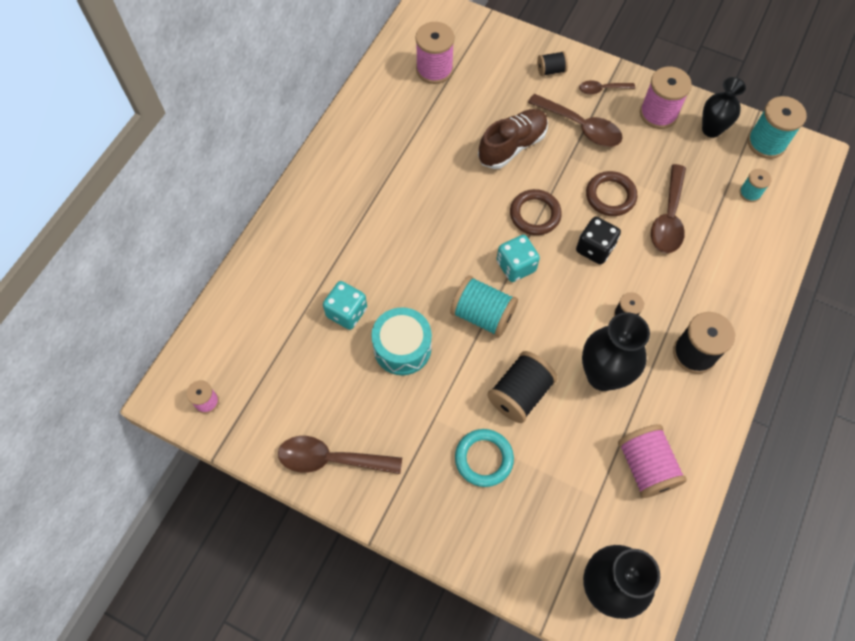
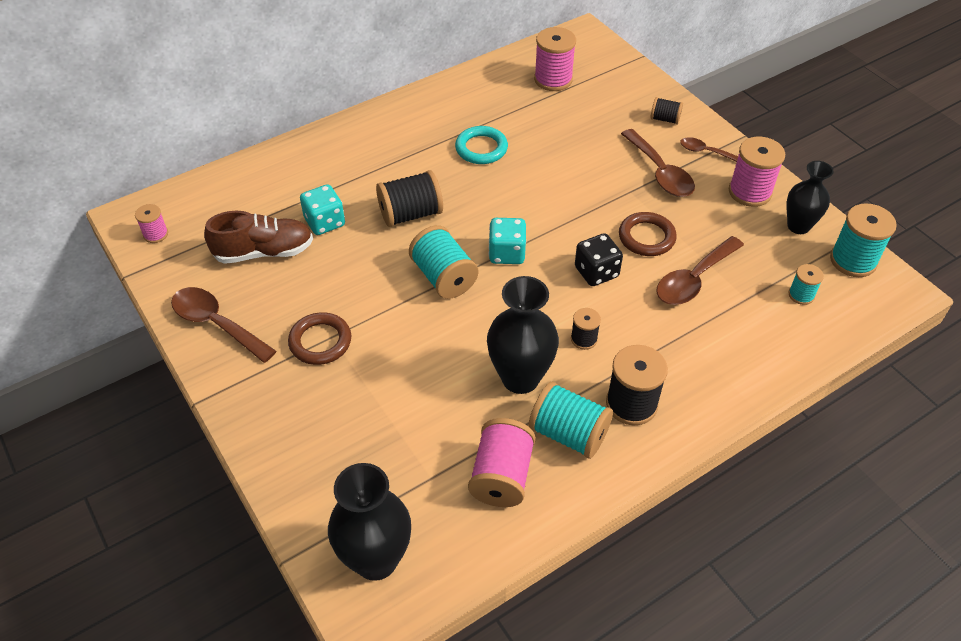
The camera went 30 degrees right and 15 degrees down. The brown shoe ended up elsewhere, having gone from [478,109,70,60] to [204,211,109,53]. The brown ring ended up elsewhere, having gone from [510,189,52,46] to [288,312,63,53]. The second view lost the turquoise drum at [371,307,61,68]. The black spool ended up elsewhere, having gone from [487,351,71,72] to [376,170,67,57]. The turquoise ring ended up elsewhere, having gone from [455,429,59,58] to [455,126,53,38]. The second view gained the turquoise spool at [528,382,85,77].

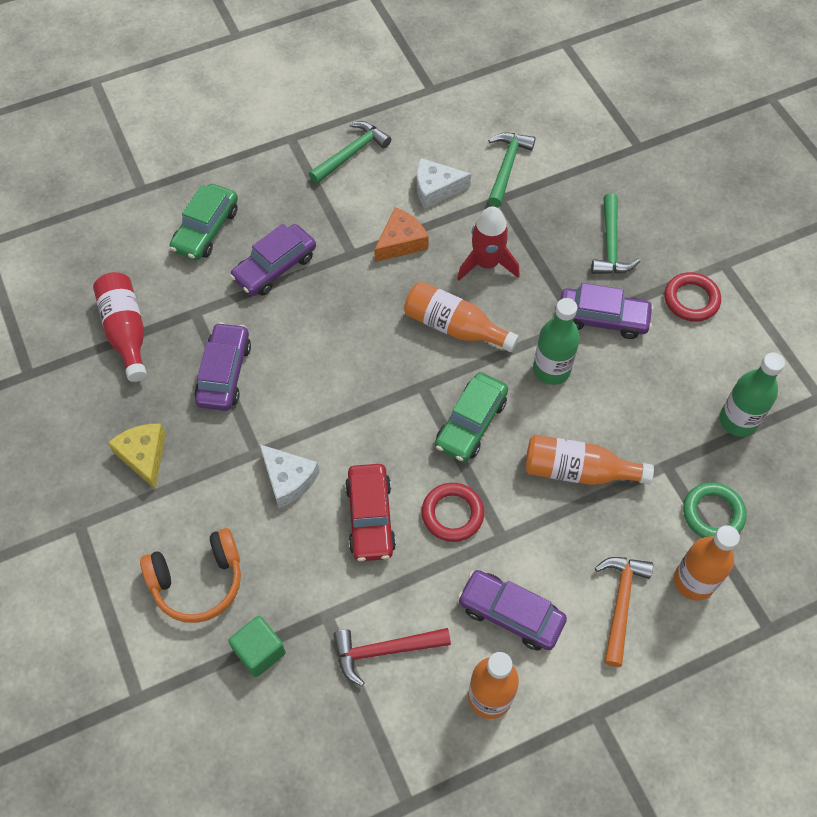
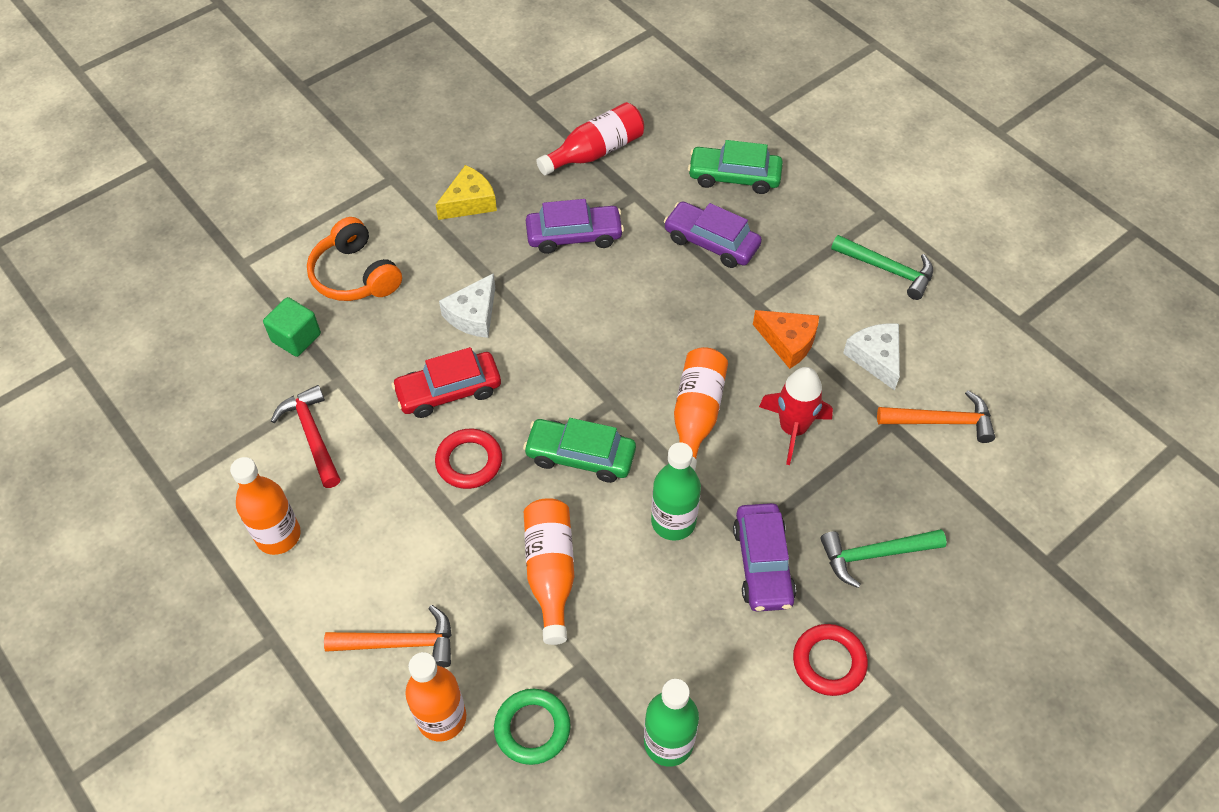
The camera went 75 degrees right and 5 degrees down. What was the green hammer at [488,133,47,74] turned into the orange hammer at [877,391,118,52]. The second view lost the purple car at [458,570,109,81].

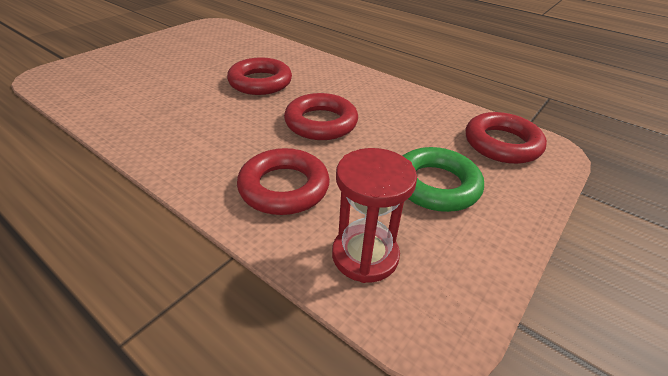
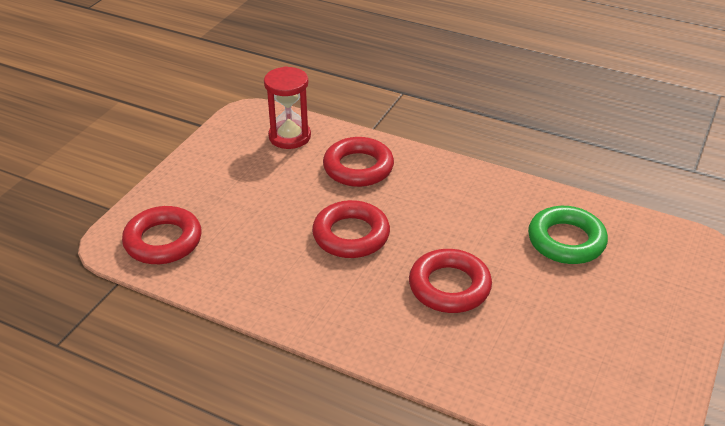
The camera went 170 degrees right and 0 degrees up. The green ring ended up elsewhere, having gone from [403,147,81,65] to [528,206,80,58].

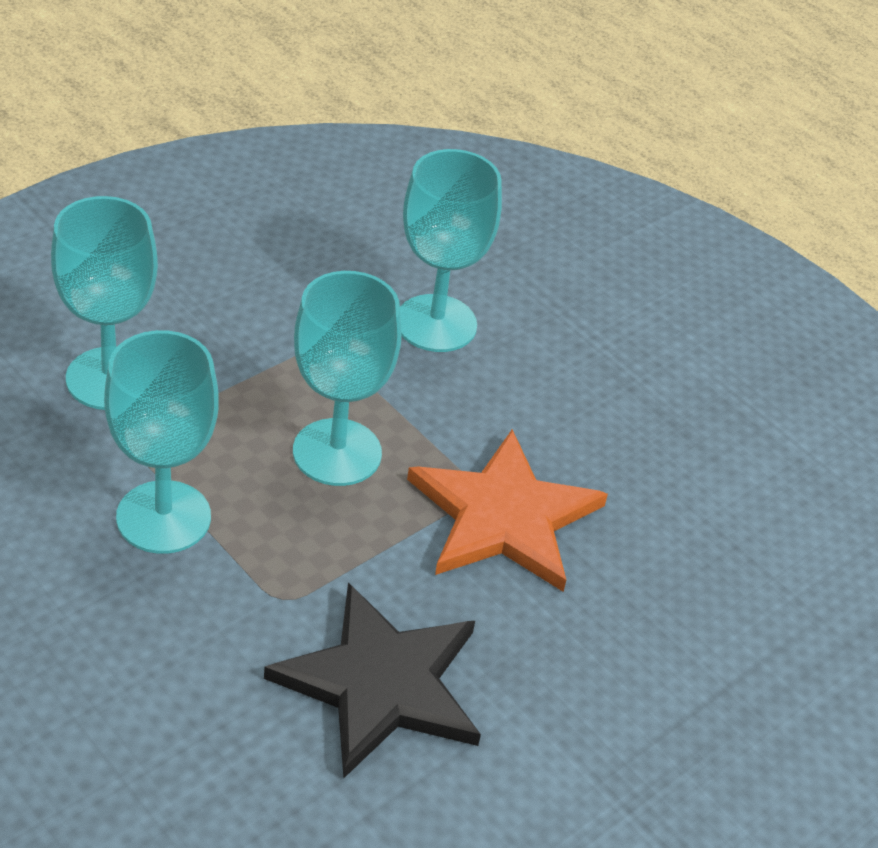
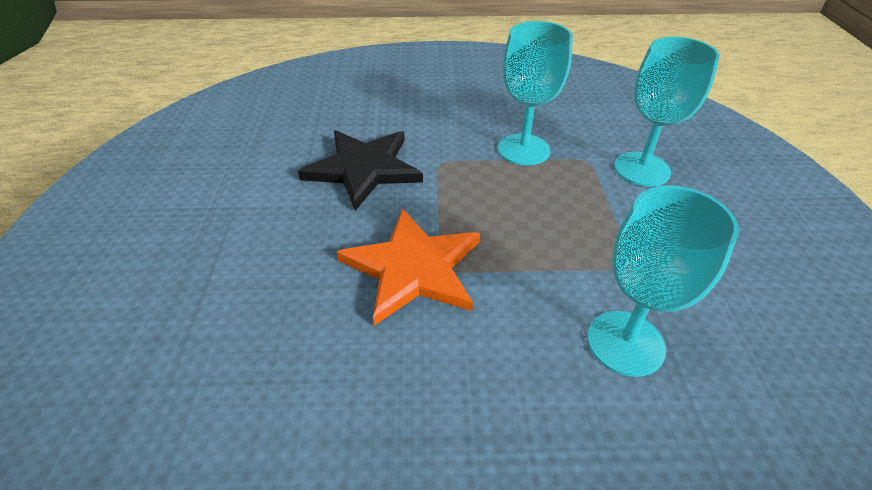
The camera went 135 degrees right and 0 degrees up. The second view lost the turquoise goblet at [293,271,109,215].

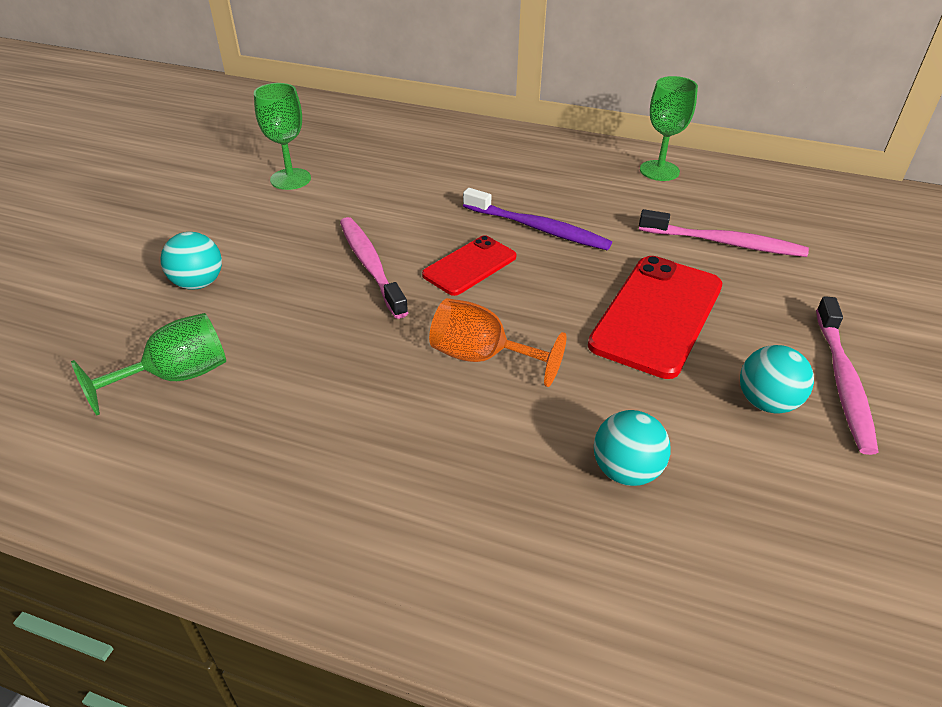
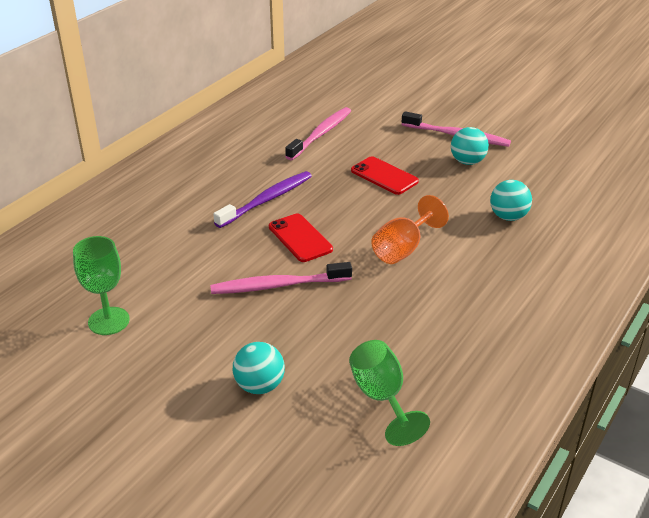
The camera went 75 degrees left and 5 degrees down. The second view lost the green goblet at [640,76,58,105]. The size of the red phone at [588,256,134,123] changed by a factor of 0.60.

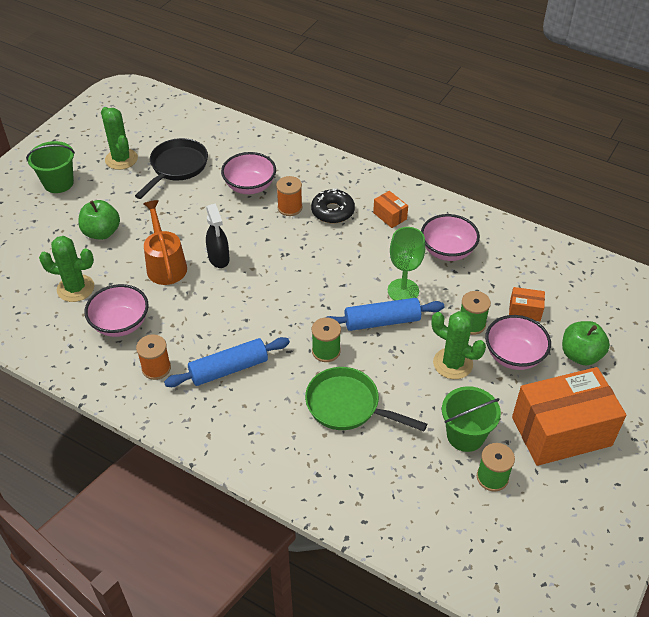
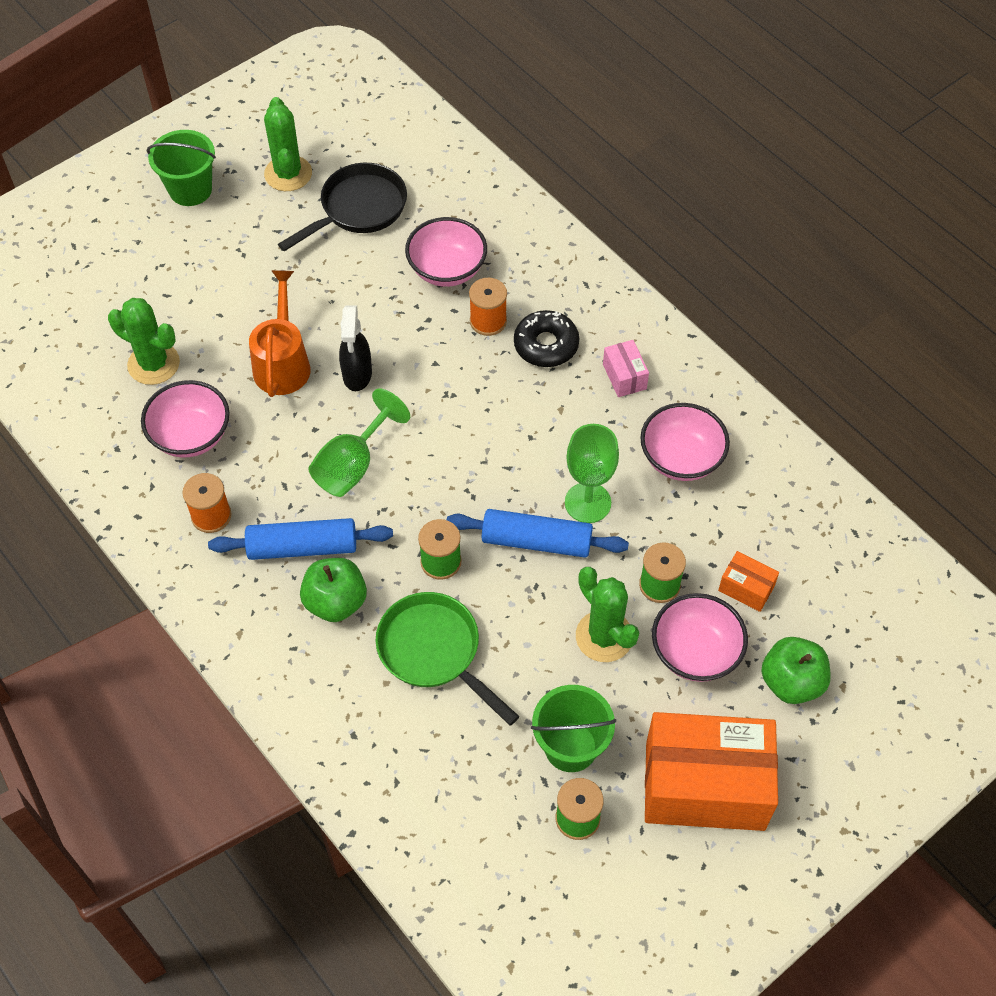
The camera went 20 degrees right and 10 degrees up. What was the orange box at [373,191,35,37] turned into the pink box at [603,340,46,57]. The green apple ended up elsewhere, having gone from [78,200,42,40] to [300,558,67,64]. The second view gained the green goblet at [308,388,102,109].

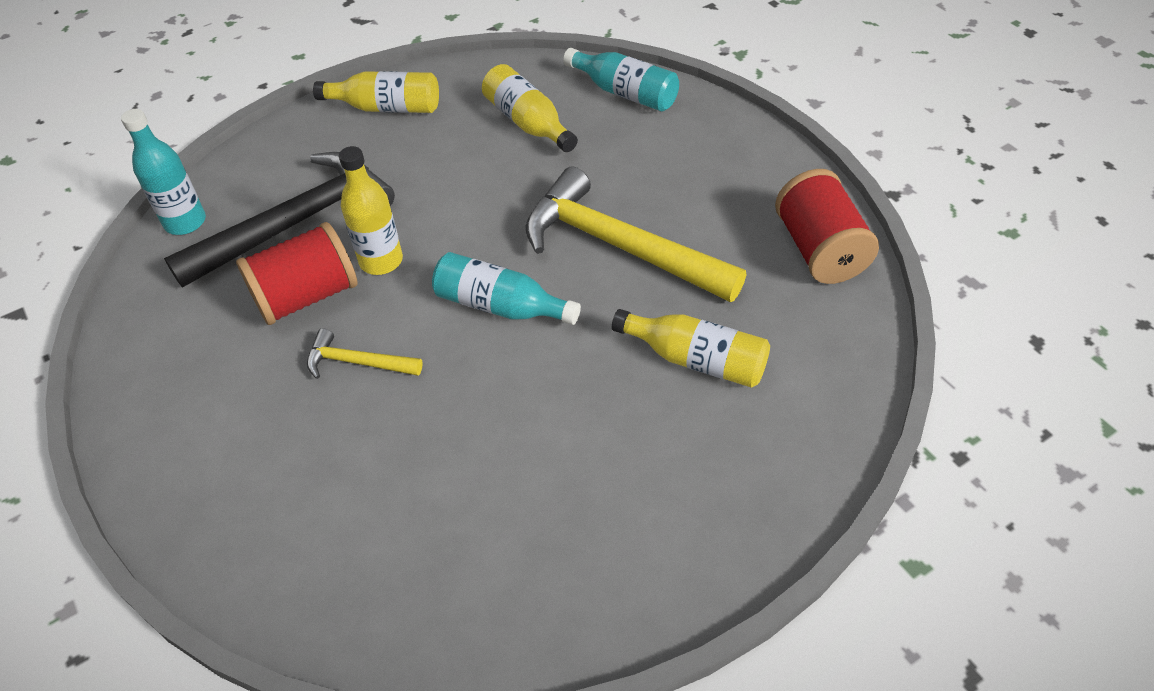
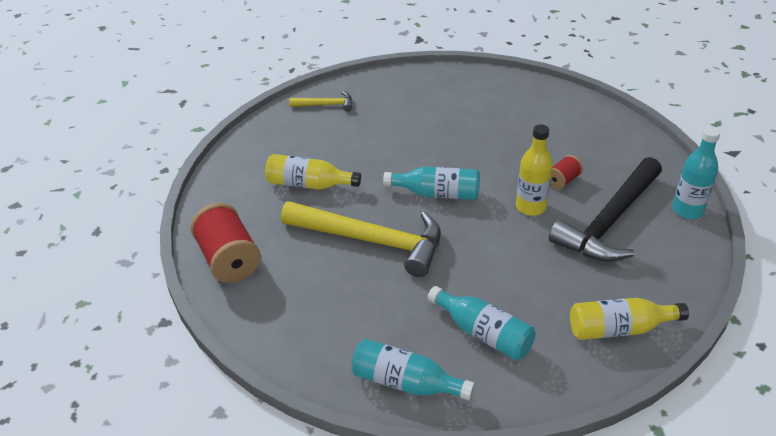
The camera went 165 degrees right and 10 degrees down. What was the yellow bottle at [482,64,96,88] turned into the turquoise bottle at [427,286,108,74]. The size of the red spool at [236,222,122,103] changed by a factor of 0.52. The yellow hammer ended up elsewhere, having gone from [307,328,116,51] to [290,91,62,21].

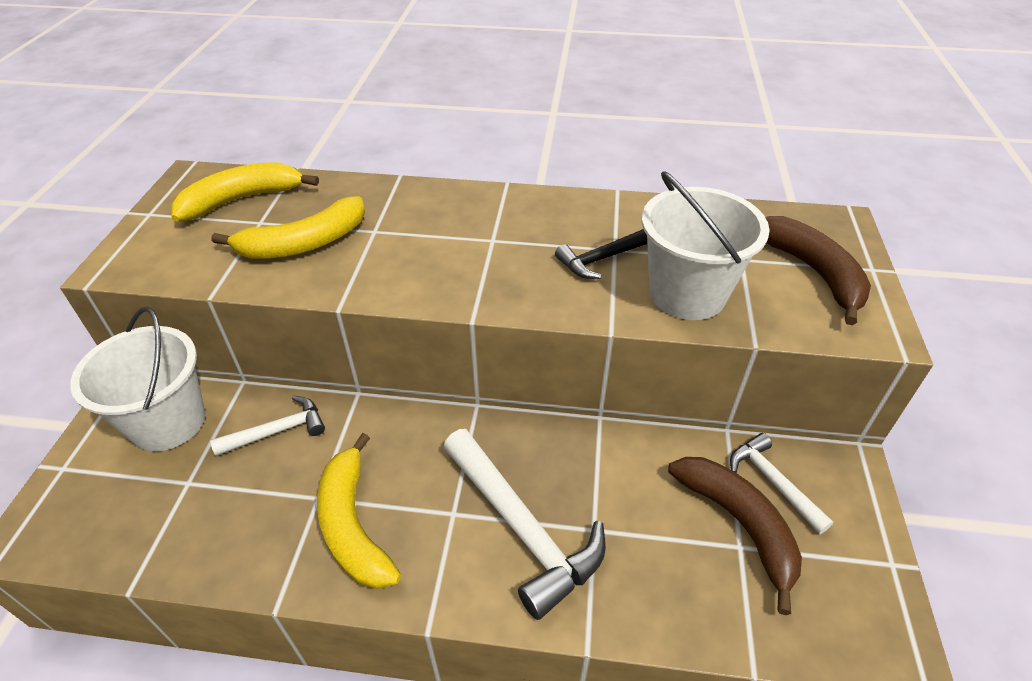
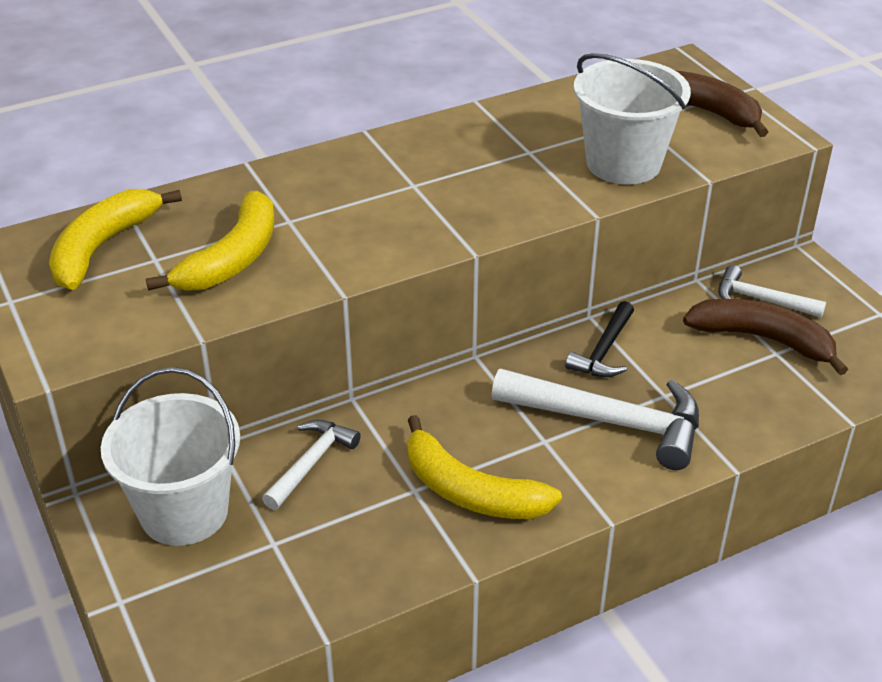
The camera went 35 degrees left and 5 degrees down. The black hammer ended up elsewhere, having gone from [555,229,92,50] to [565,301,69,76].

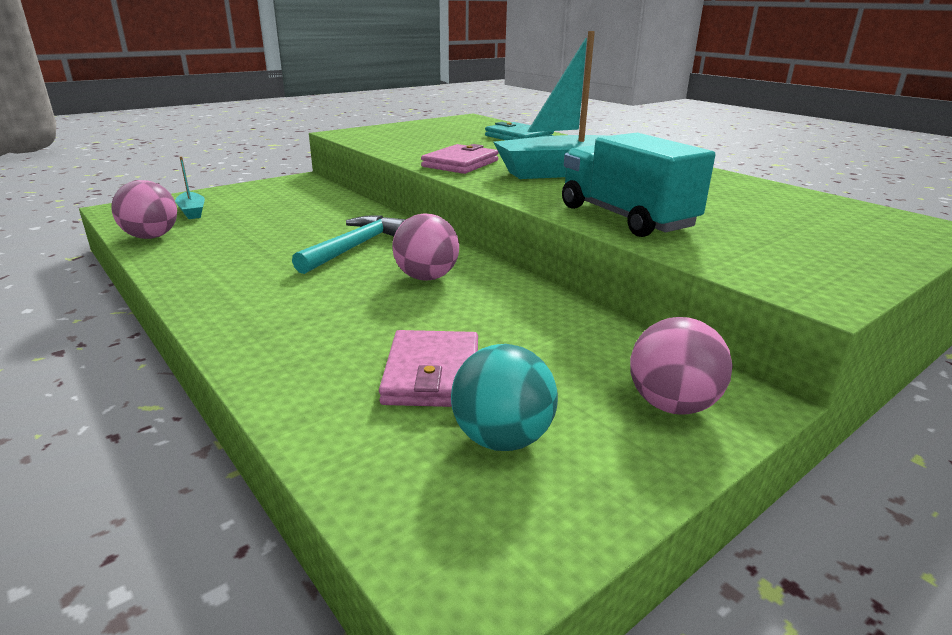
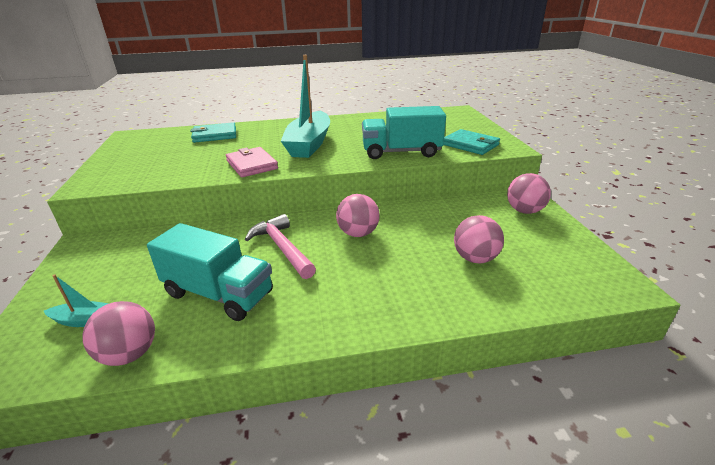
The camera went 60 degrees left and 5 degrees up. What was the turquoise hammer at [292,215,114,59] turned into the pink hammer at [245,214,71,65]. Where the pink wallet stood at [379,330,99,77], the pink ball came to stand at [454,215,50,49]. The second view lost the turquoise ball at [451,344,107,107]. The second view gained the turquoise wallet at [444,129,56,26]. The second view gained the turquoise truck at [147,223,126,98].

